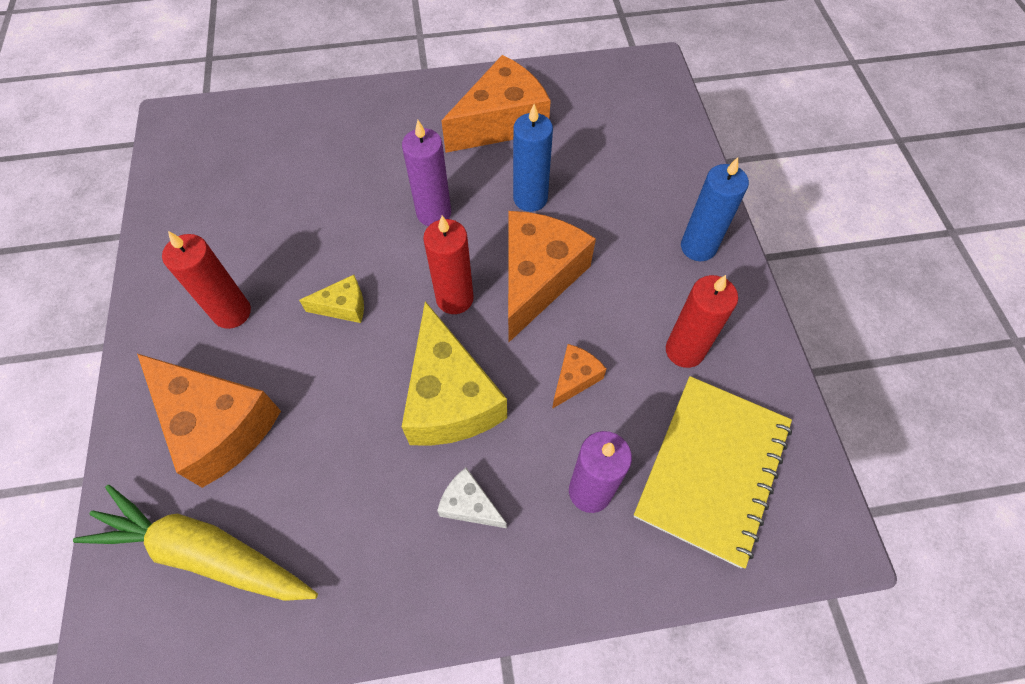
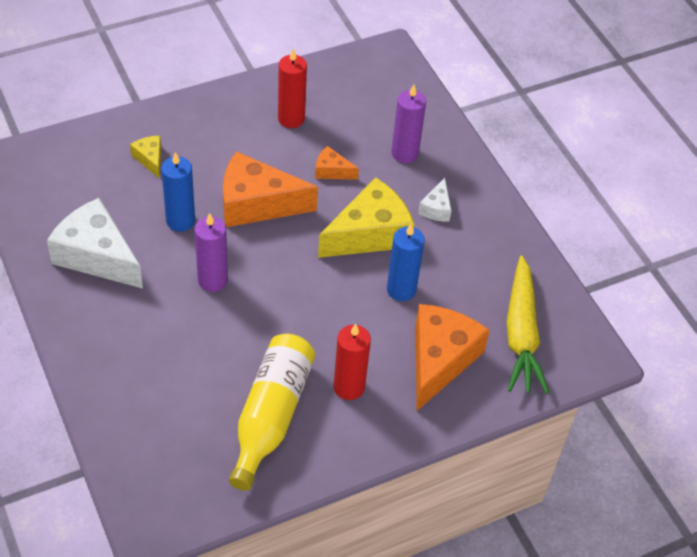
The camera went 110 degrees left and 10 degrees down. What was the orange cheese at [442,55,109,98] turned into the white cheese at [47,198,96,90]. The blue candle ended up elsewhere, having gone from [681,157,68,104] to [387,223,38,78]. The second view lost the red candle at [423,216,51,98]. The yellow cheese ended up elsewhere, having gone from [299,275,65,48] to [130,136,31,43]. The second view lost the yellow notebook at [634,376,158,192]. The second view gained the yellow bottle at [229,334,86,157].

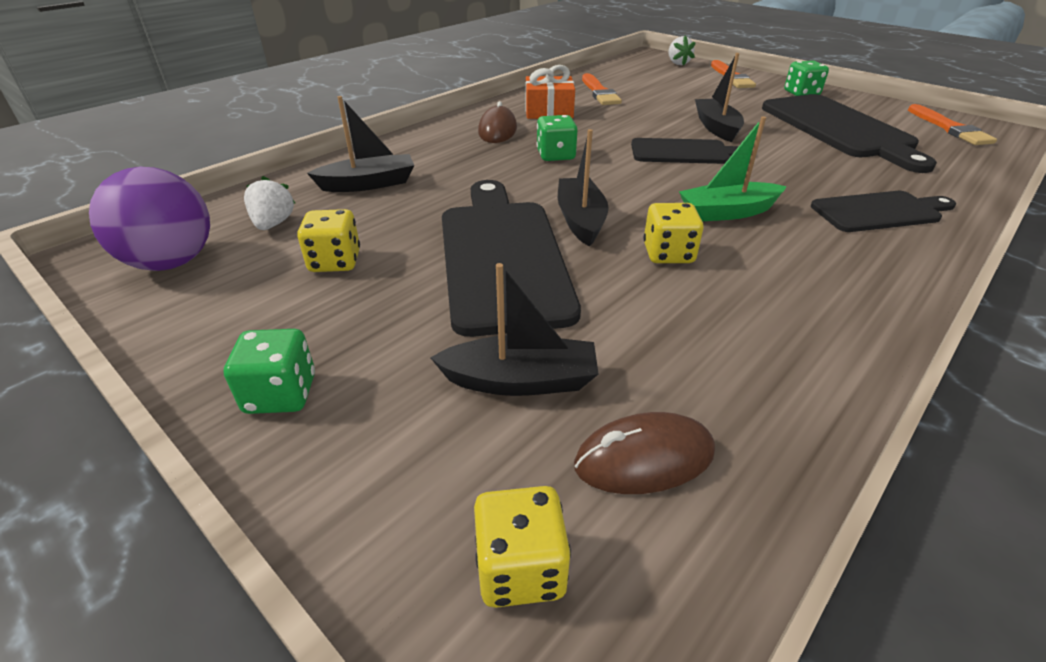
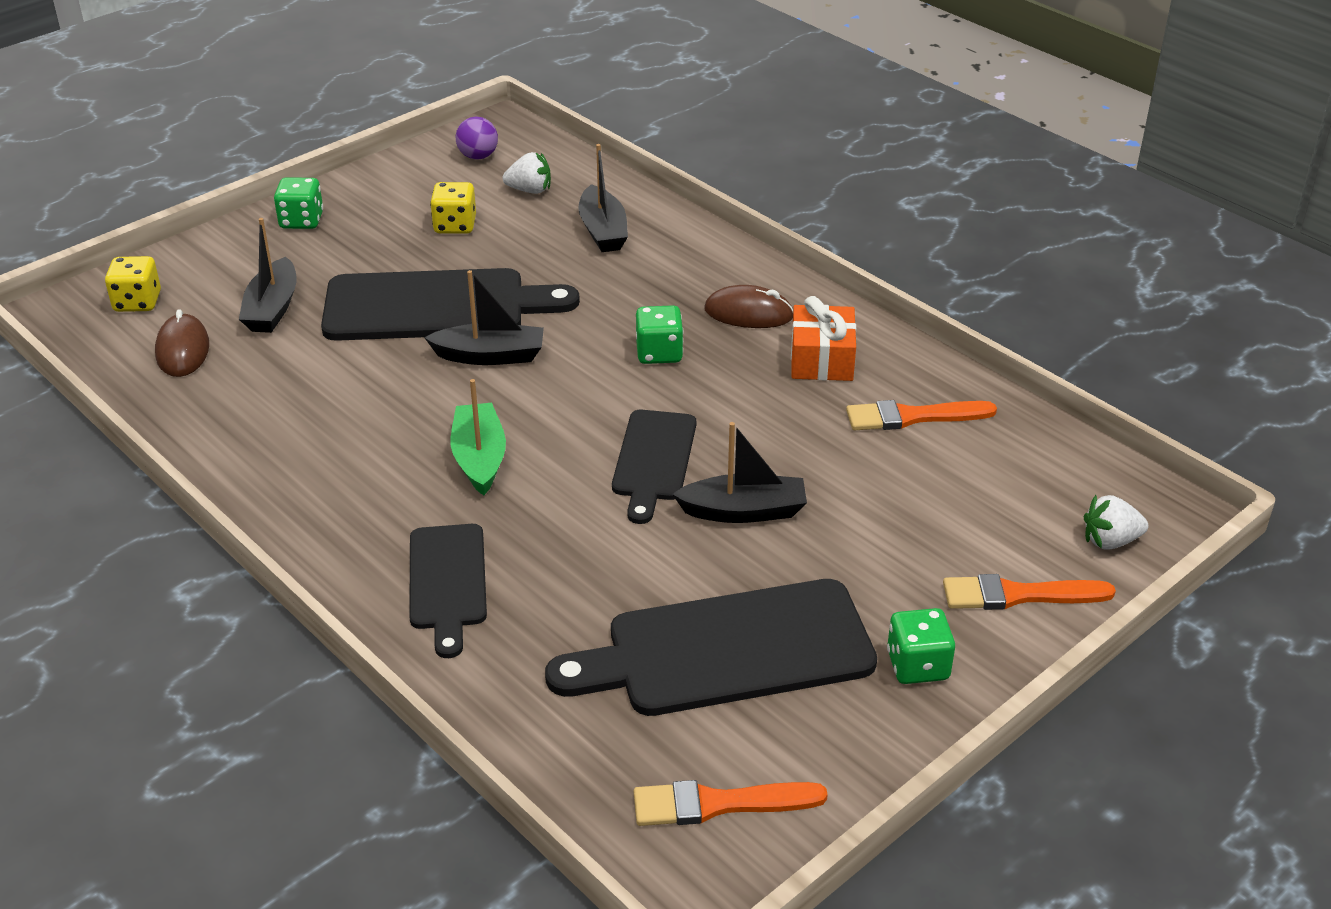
The camera went 95 degrees right and 0 degrees up. The size of the purple ball at [89,167,121,104] changed by a factor of 0.55. The second view lost the yellow dice at [644,203,60,60].

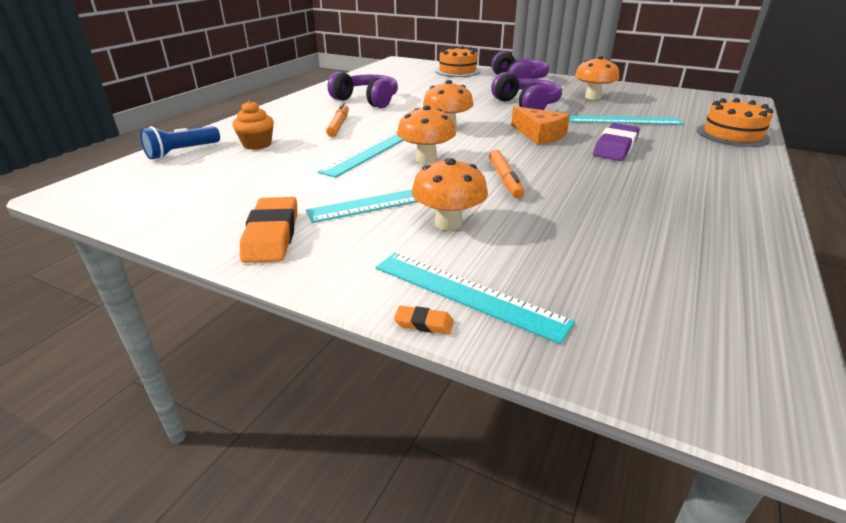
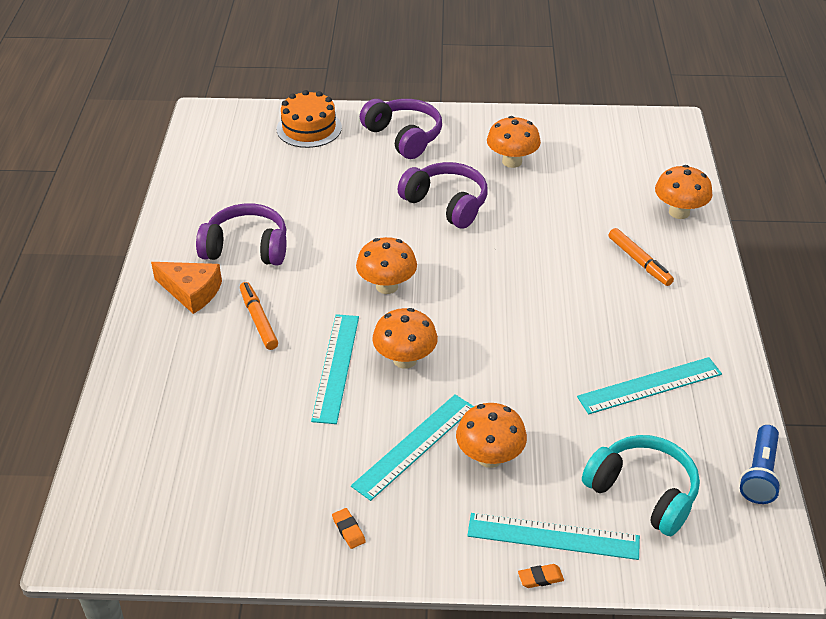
The camera went 25 degrees left and 10 degrees up. Where the orange cake stood at [697,98,76,49], the orange mushroom came to stand at [655,165,57,54]. The second view lost the orange cupcake at [232,101,42,49]. The orange cheese ended up elsewhere, having gone from [511,106,59,39] to [151,262,71,52]. The turquoise ruler ended up elsewhere, having gone from [569,115,115,10] to [577,357,145,57]. The second view lost the purple eraser at [593,123,47,38]. The blue flashlight ended up elsewhere, having gone from [140,126,80,33] to [739,425,43,79]. The orange marker ended up elsewhere, having gone from [489,149,35,49] to [609,228,65,58]. The size of the orange eraser at [240,197,57,66] changed by a factor of 0.45. The second view gained the turquoise headphones at [582,435,118,101].

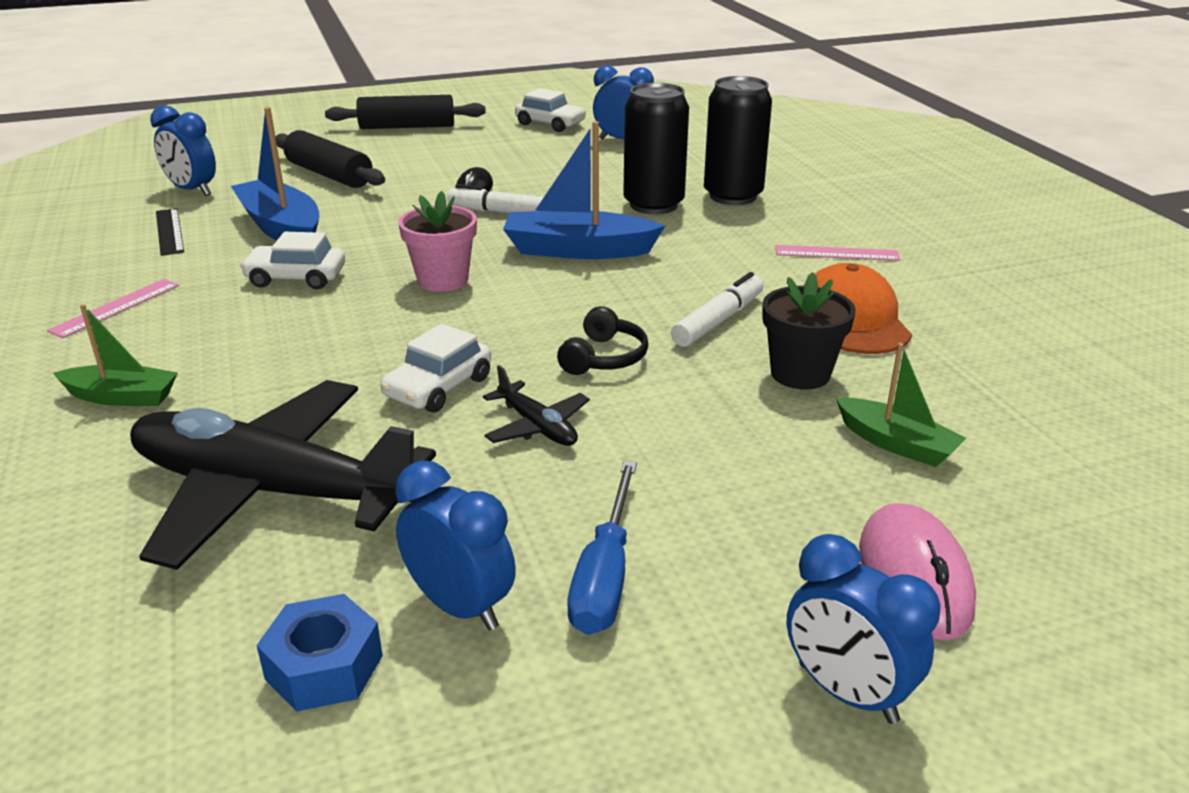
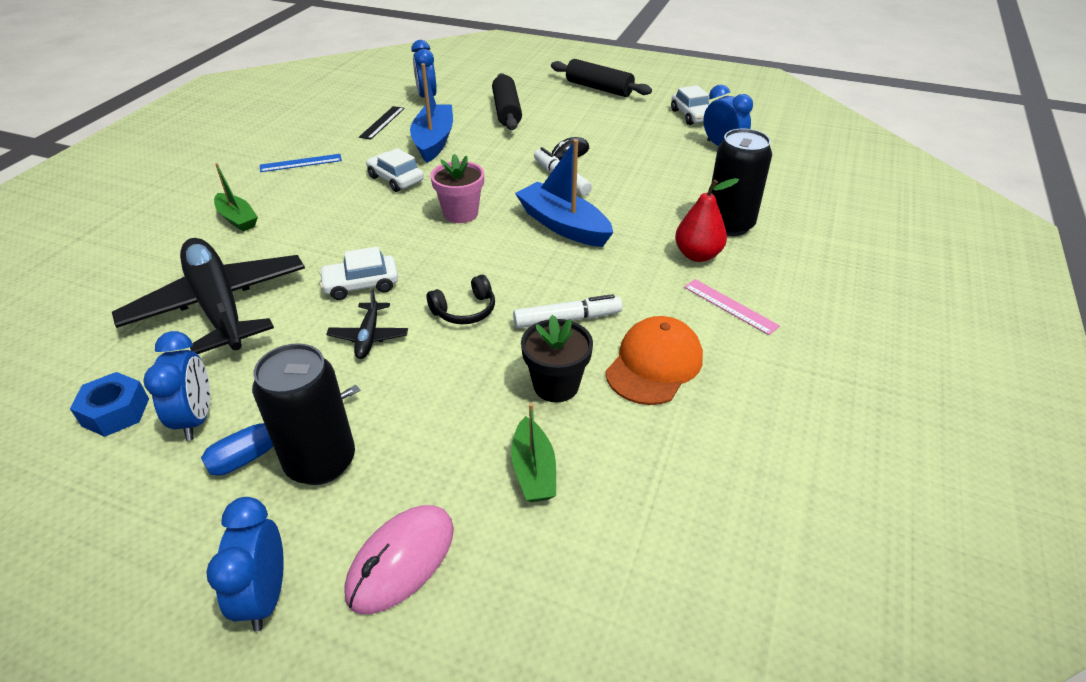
The camera went 40 degrees right and 10 degrees up. The black can ended up elsewhere, having gone from [623,83,66,131] to [252,343,103,142]. What was the pink ruler at [47,279,132,59] turned into the blue ruler at [260,154,82,18]. The second view gained the red pear at [675,178,64,84].

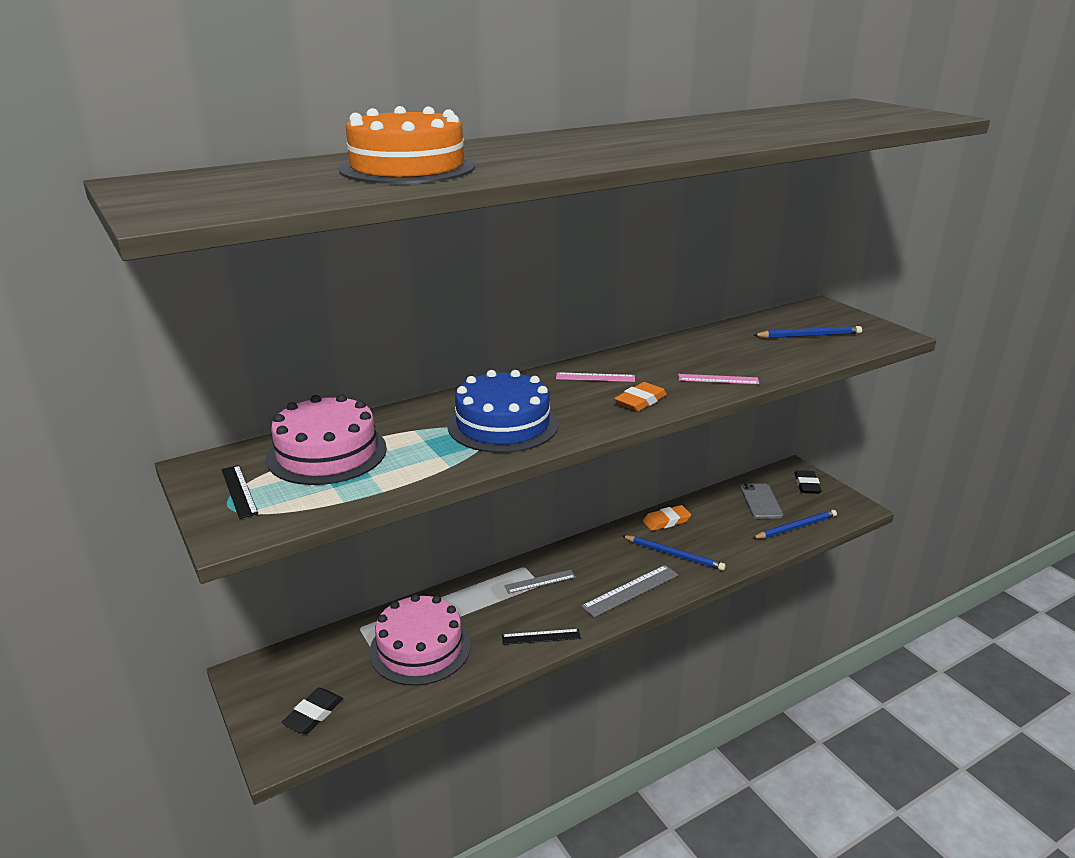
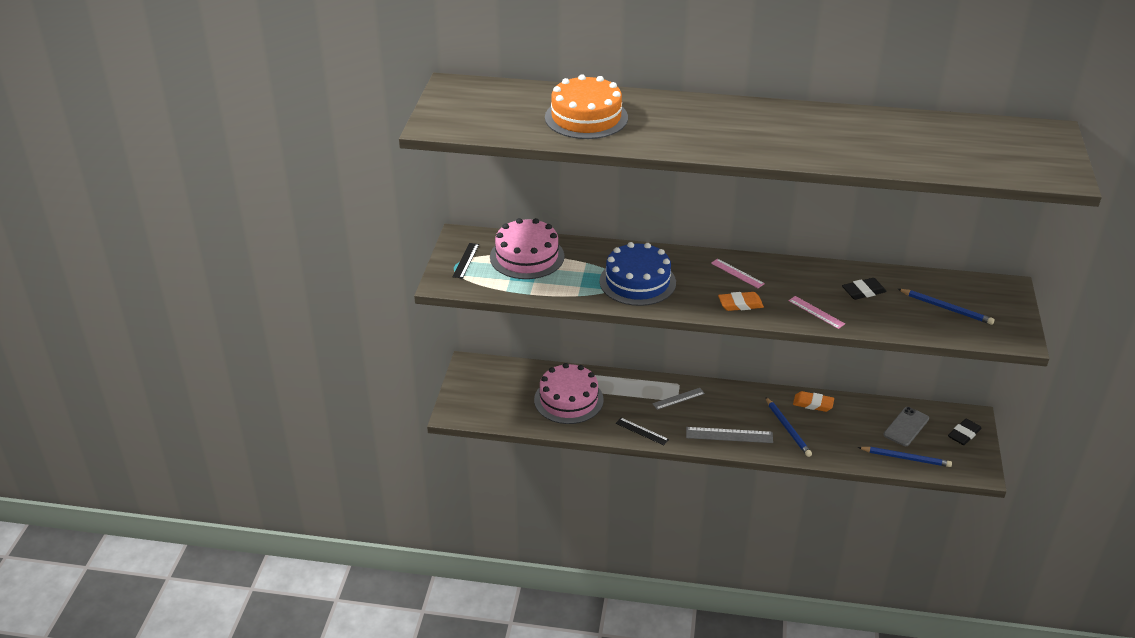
The camera went 40 degrees right and 10 degrees up. The grey ruler at [504,570,72,24] ended up facing another way, 45 degrees counterclockwise from before. The black eraser ended up elsewhere, having gone from [282,688,61,46] to [842,278,45,22].

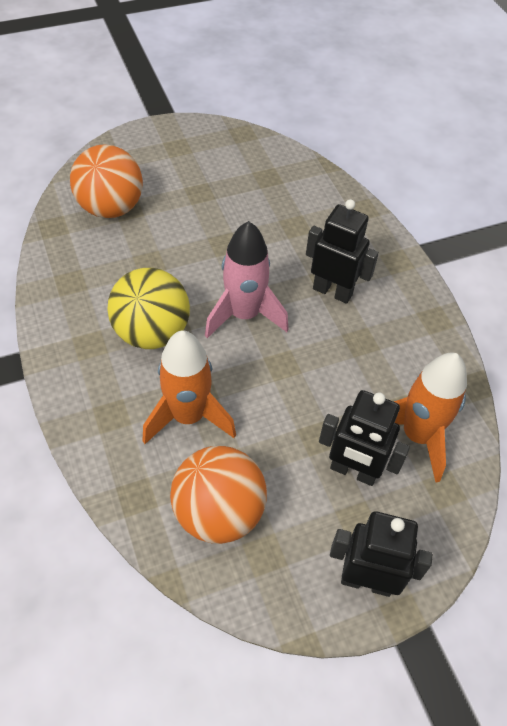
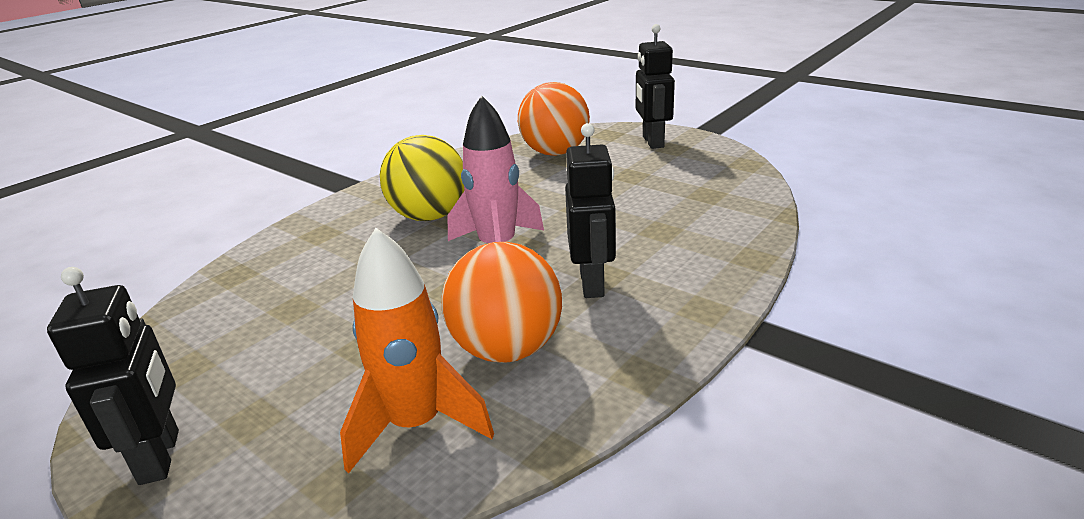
The camera went 65 degrees right and 25 degrees down. The second view lost the orange rocket at [142,330,94,114]. The black robot ended up elsewhere, having gone from [319,390,91,96] to [636,24,39,125]. The orange ball ended up elsewhere, having gone from [170,446,97,98] to [441,242,121,121].

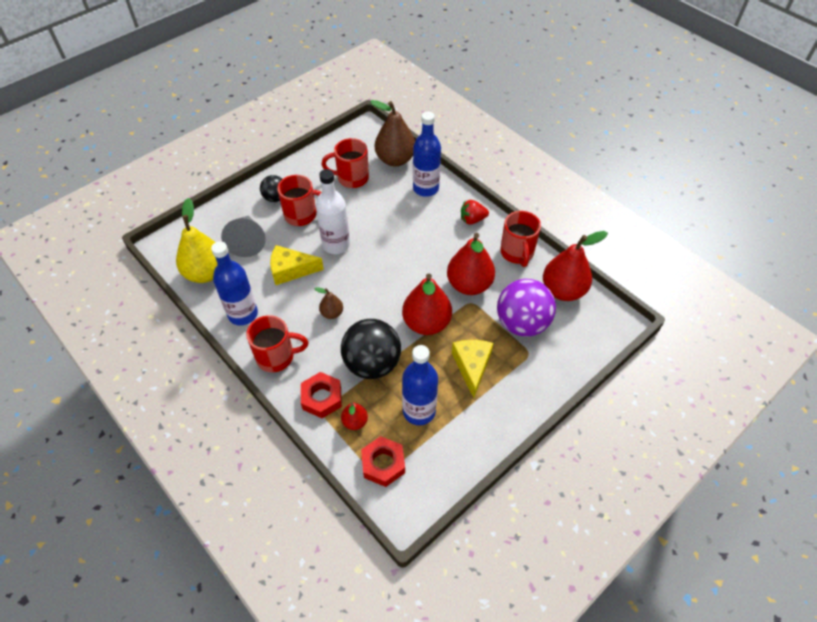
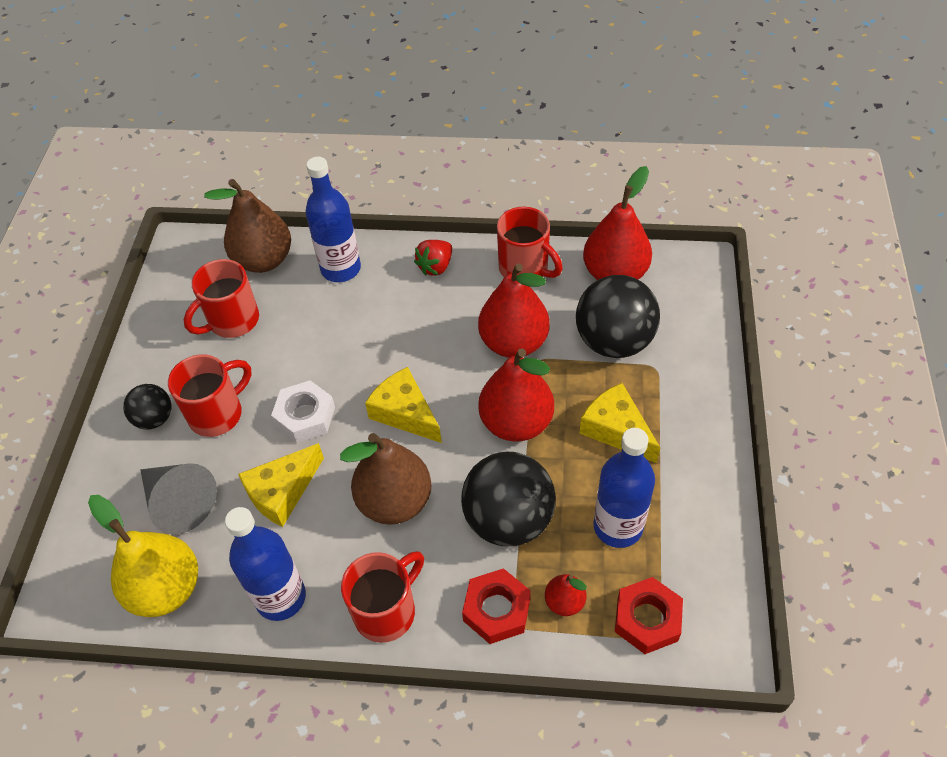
The camera went 40 degrees left and 0 degrees up. Where the white bottle stood at [316,169,34,85], the white nut came to stand at [271,380,64,63]. What was the purple ball at [497,279,59,58] turned into the black ball at [576,275,84,83]. The size of the brown pear at [315,287,28,32] changed by a factor of 2.03. The second view gained the yellow cheese at [365,367,77,76].

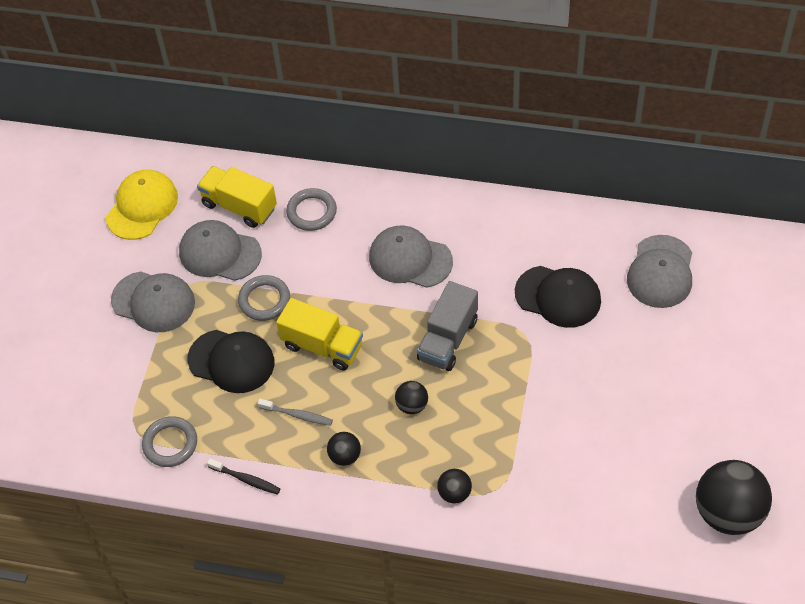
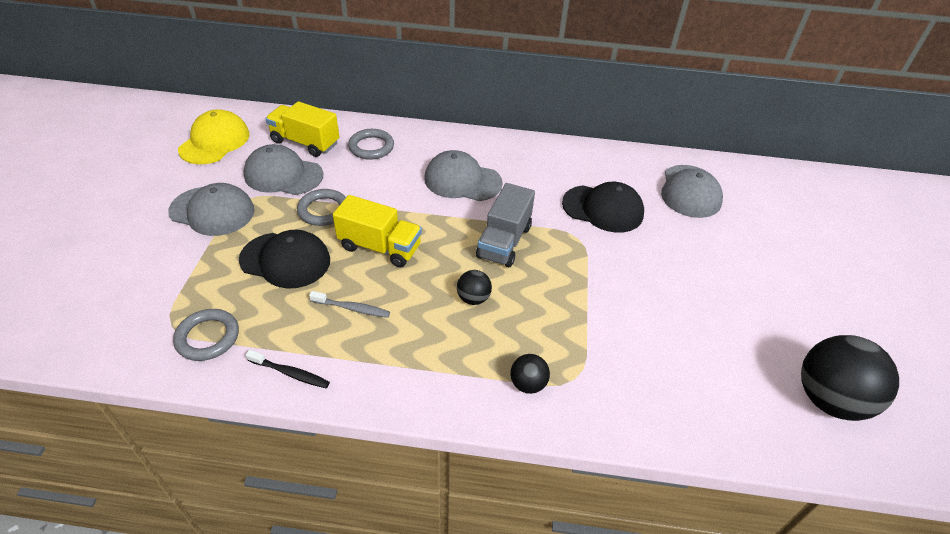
The camera went 10 degrees left and 10 degrees down. The second view lost the black ball at [327,432,34,34].

